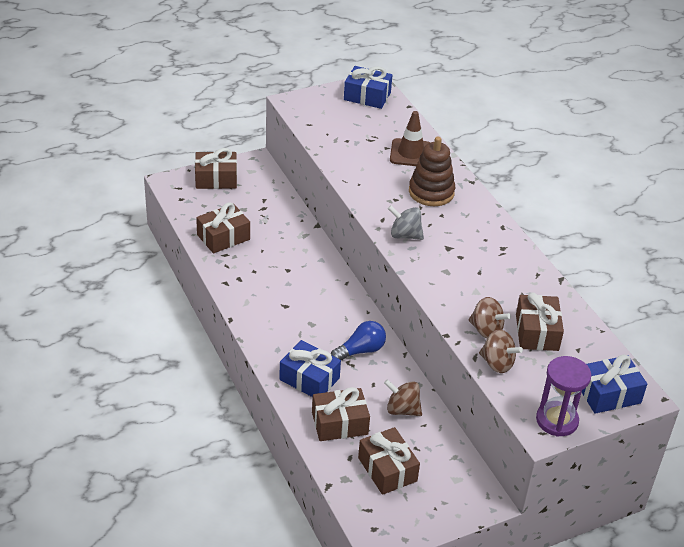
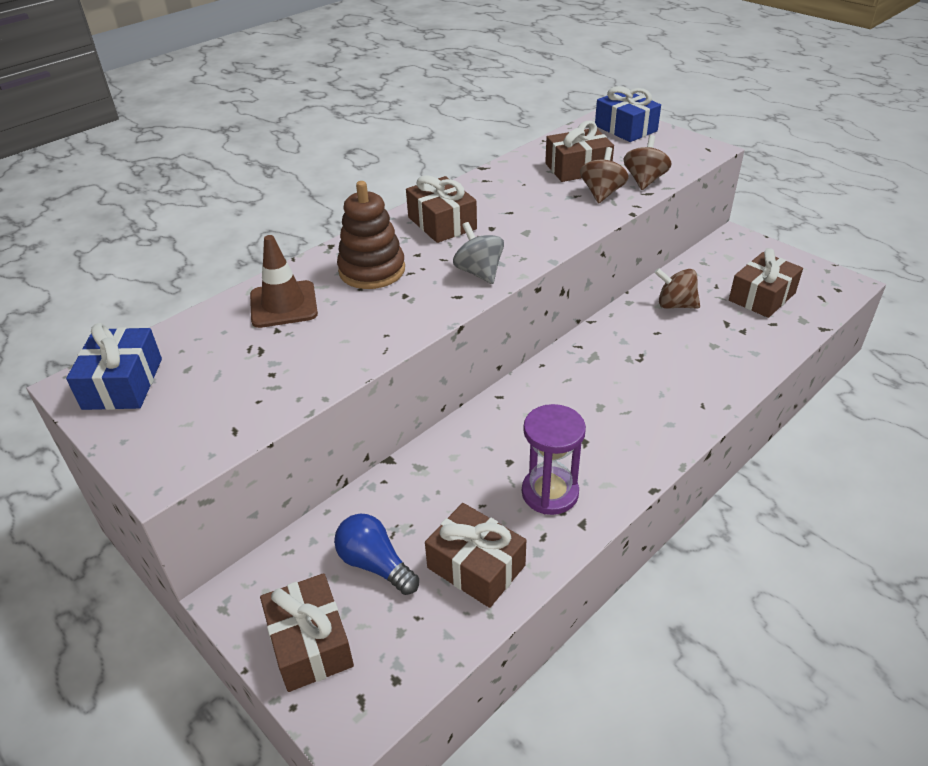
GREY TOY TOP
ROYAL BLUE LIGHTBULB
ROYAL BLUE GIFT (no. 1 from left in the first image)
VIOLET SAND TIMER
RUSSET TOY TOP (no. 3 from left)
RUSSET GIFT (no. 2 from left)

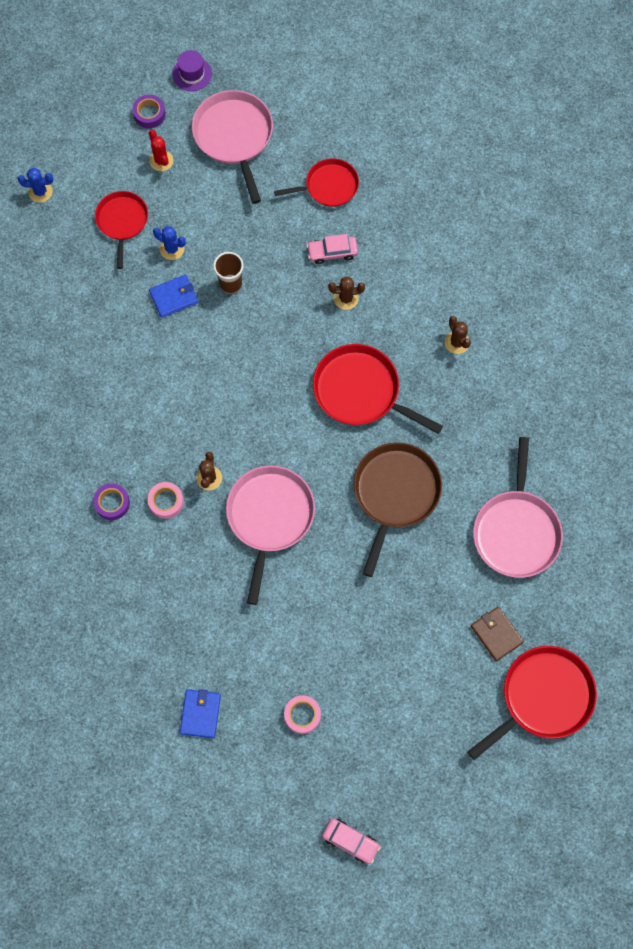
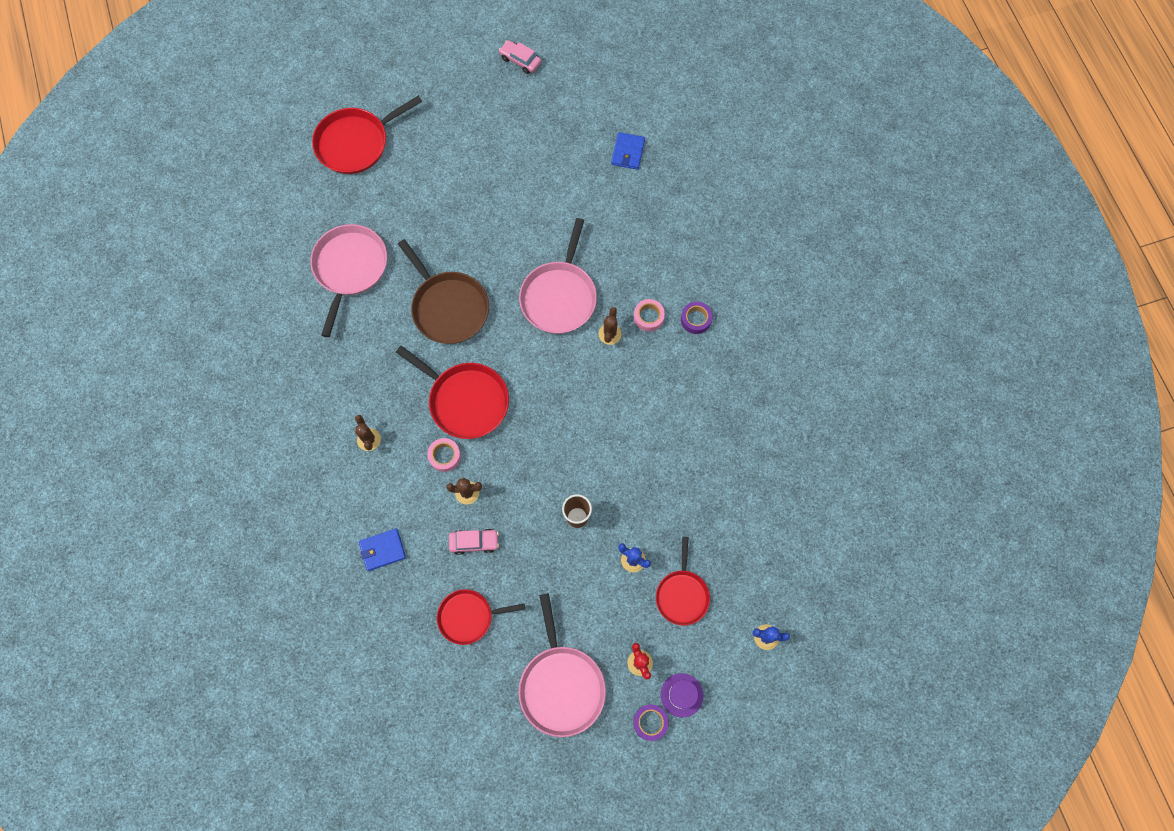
VIOLET HAT
ROYAL BLUE CARD WALLET (no. 1 from left)
RUSSET FRYING PAN
RUSSET CARD WALLET
ROSY ROLL OF TAPE (no. 1 from left)

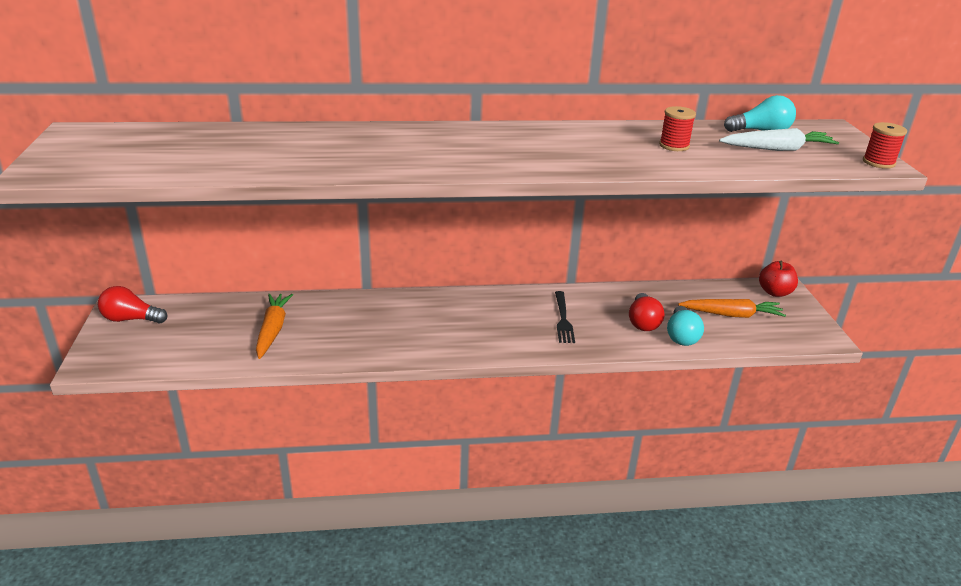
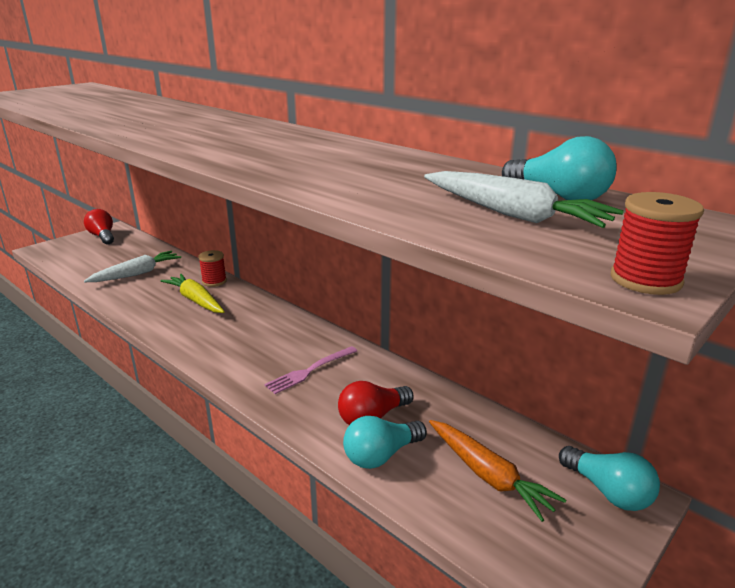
RED REEL OF THREAD (no. 1 from left)
TEAL LIGHTBULB (no. 3 from left)
ROSY DINNER FORK
WHITE CARROT (no. 1 from left)
GOLDEN CARROT

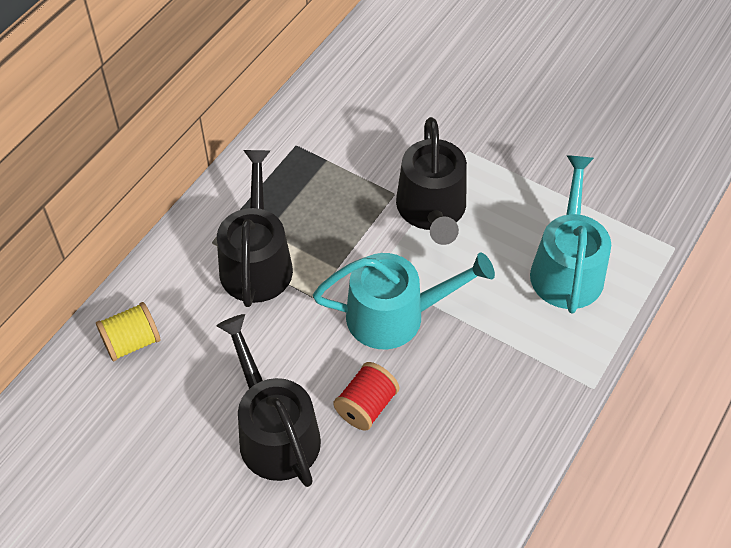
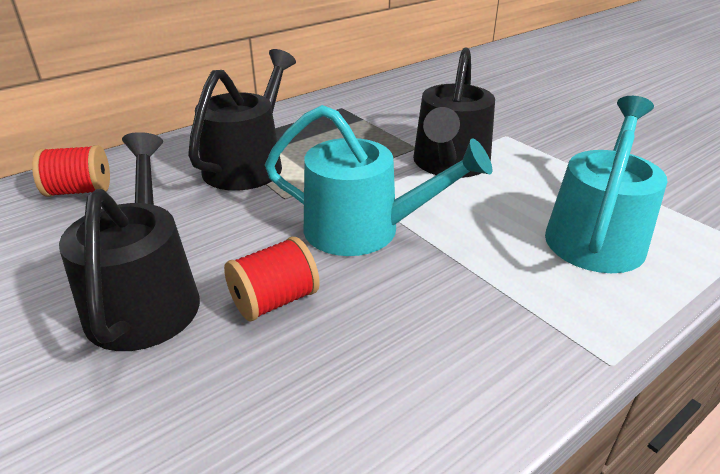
RED REEL OF THREAD (no. 1 from left)

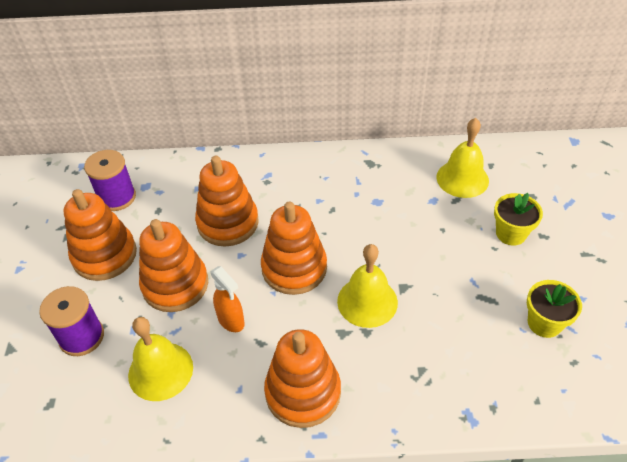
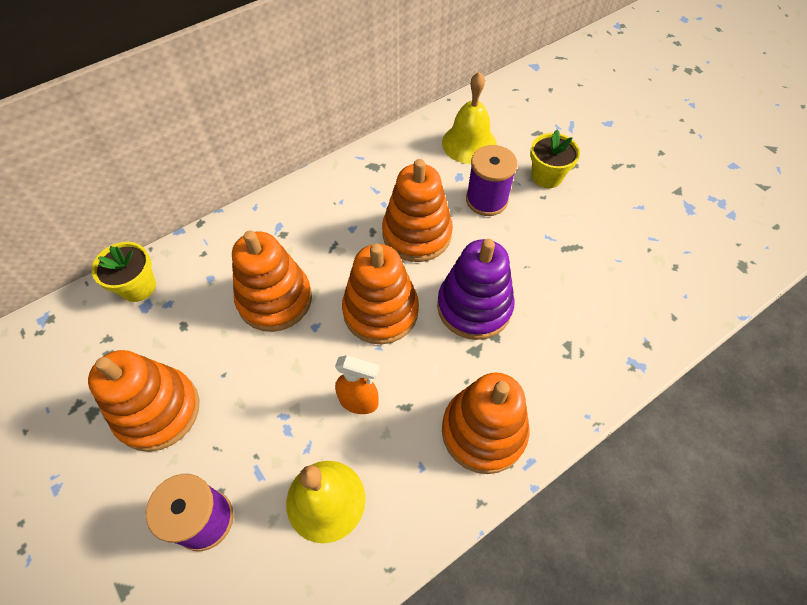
VIOLET REEL OF THREAD (no. 2 from left)
ORANGE-COLOURED STACKING TOY (no. 4 from left)
VIOLET STACKING TOY
GOLDEN PLANT POT (no. 1 from left)

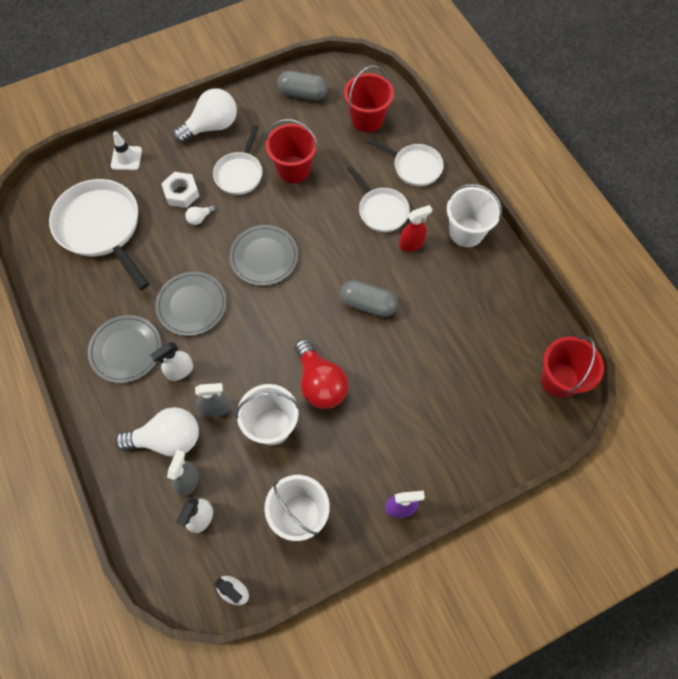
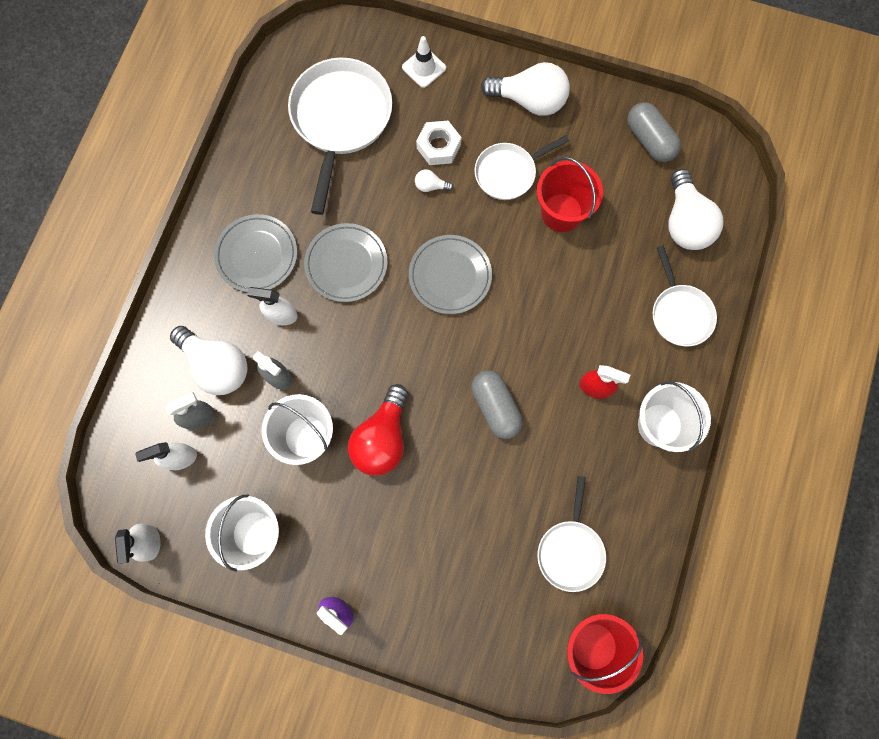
WHITE LIGHTBULB (no. 4 from left)
WHITE FRYING PAN (no. 3 from left)

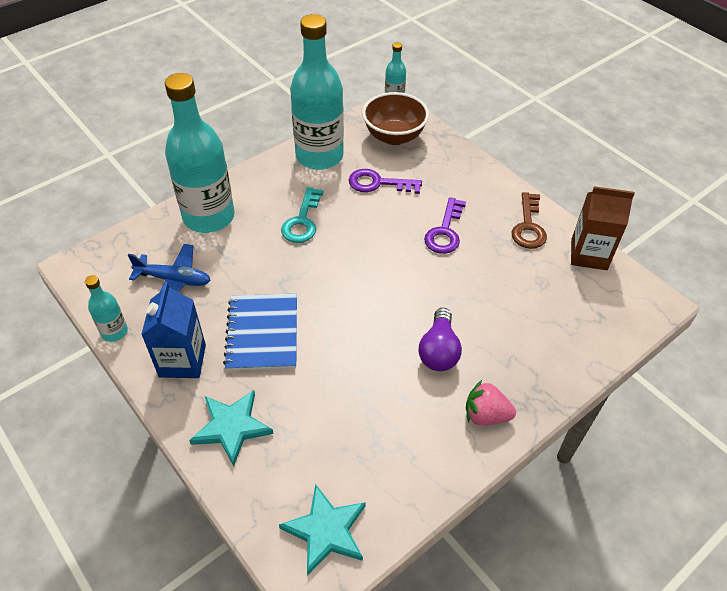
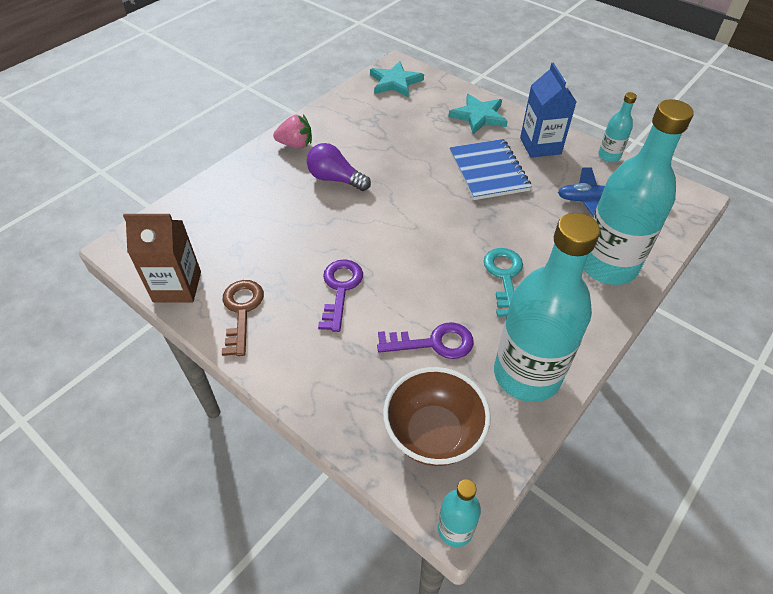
VIOLET LIGHTBULB

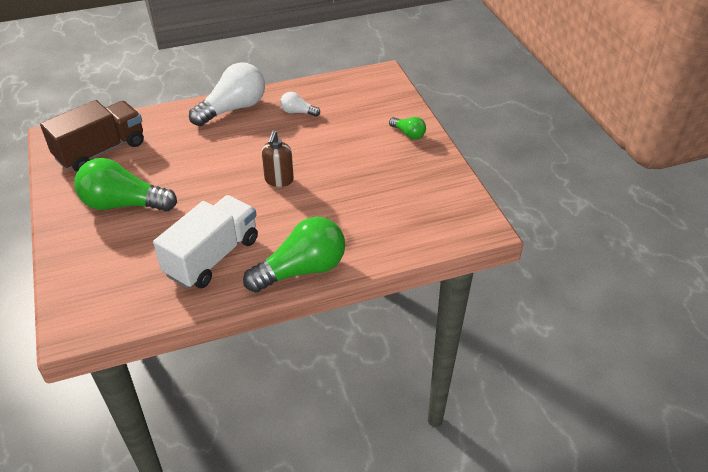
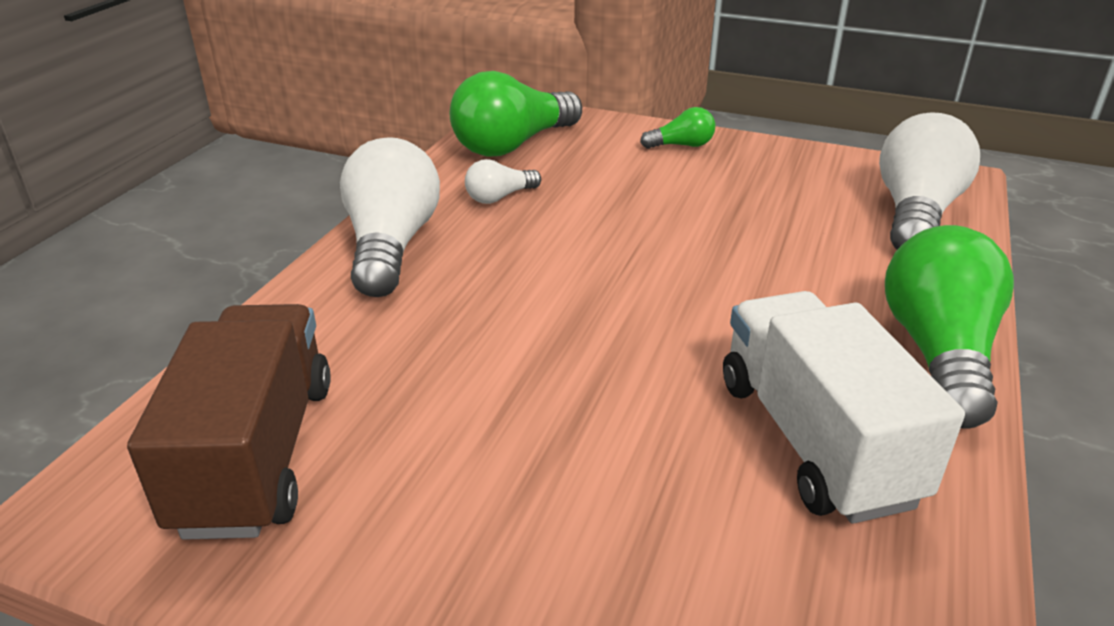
RUSSET PUMP BOTTLE
LEAF-GREEN LIGHTBULB (no. 1 from left)
WHITE LIGHTBULB (no. 3 from left)

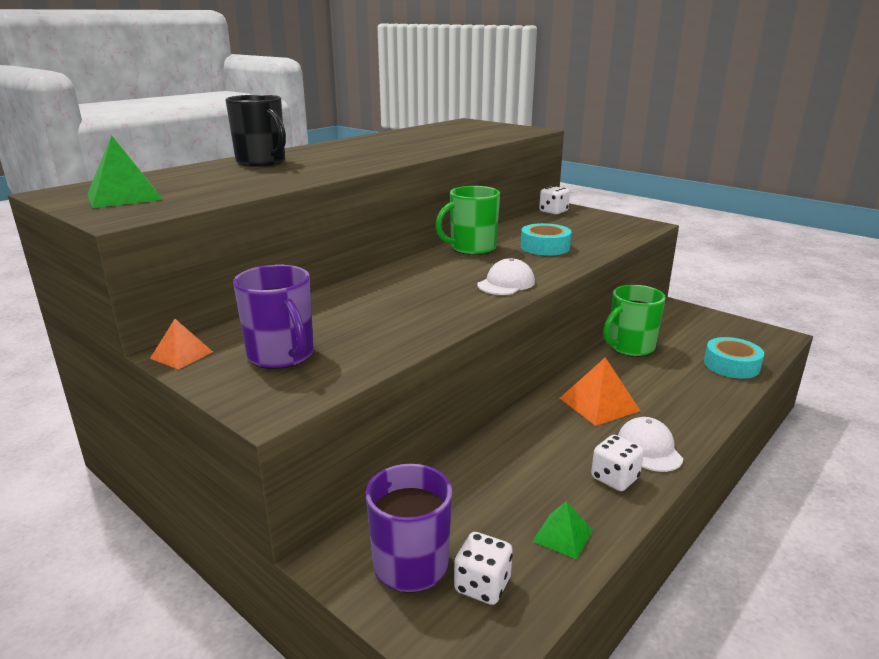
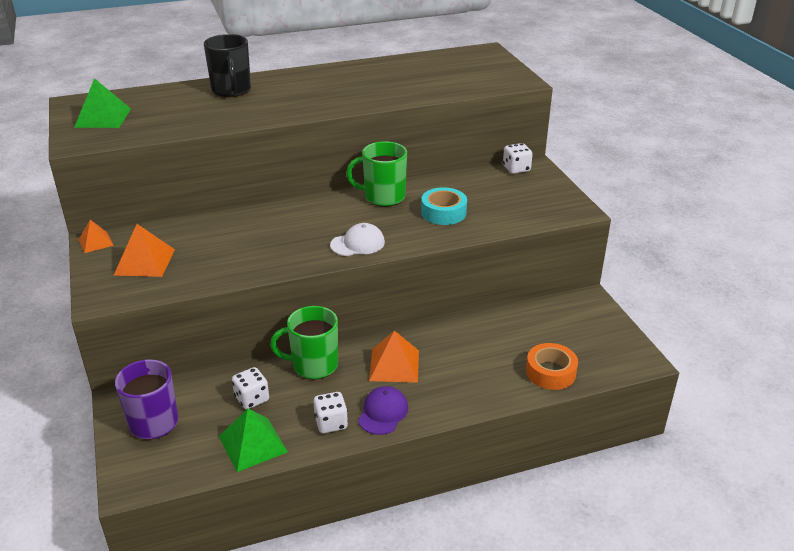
ORANGE-COLOURED SOLID PYRAMID (no. 2 from left)
LEAF-GREEN TEA MUG (no. 1 from left)
ORANGE-COLOURED ROLL OF TAPE
VIOLET PEAKED CAP
LEAF-GREEN SOLID PYRAMID (no. 2 from left)
WHITE DIE (no. 1 from left)

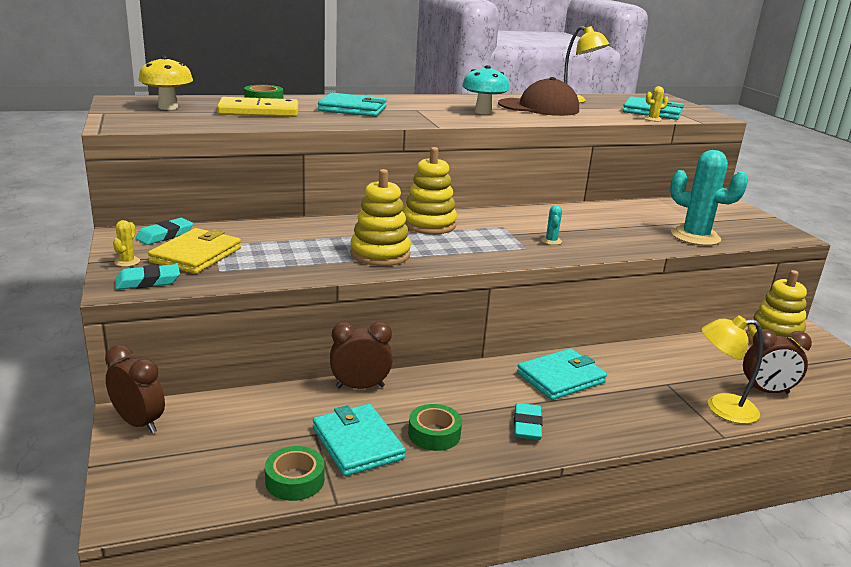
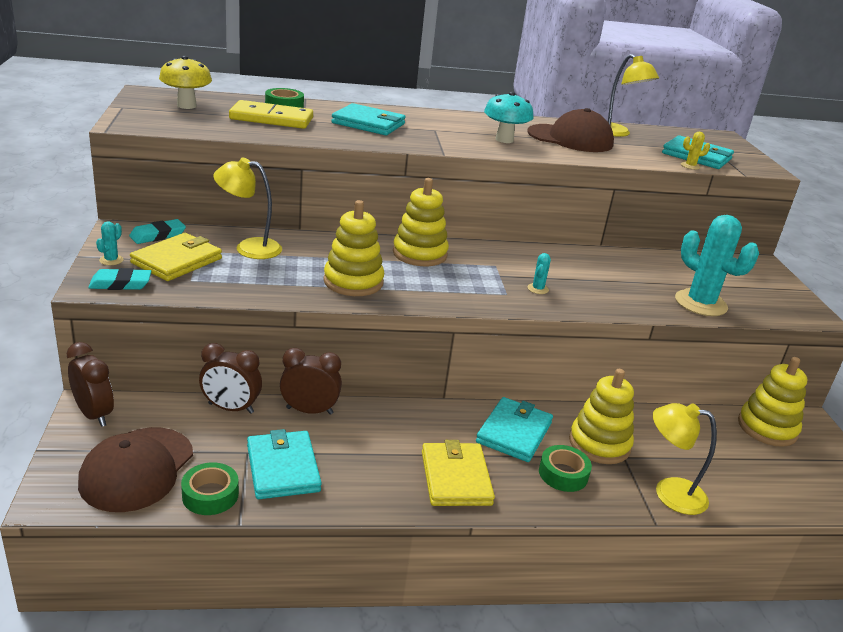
TEAL PRICKLY PLANT (no. 1 from left)
RUSSET BEDSIDE CLOCK (no. 2 from left)
TEAL CARD WALLET (no. 3 from left)
GOLDEN CARD WALLET (no. 2 from left)
LEAF-GREEN ROLL OF TAPE (no. 3 from left)
GOLDEN READING LAMP (no. 1 from left)
GOLDEN STACKING TOY (no. 3 from left)
RUSSET PEAKED CAP (no. 1 from left)

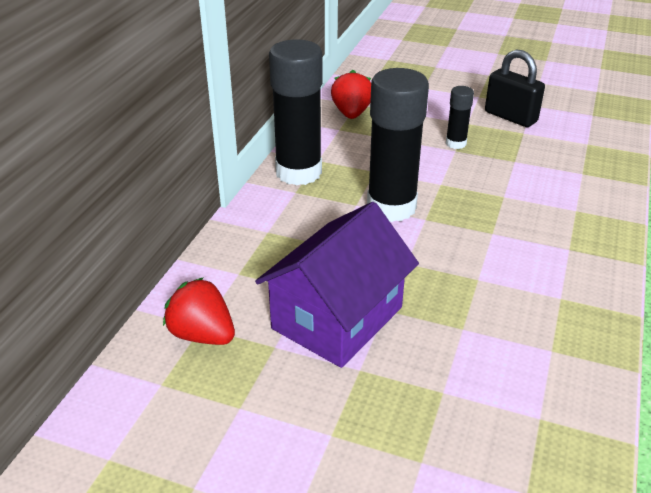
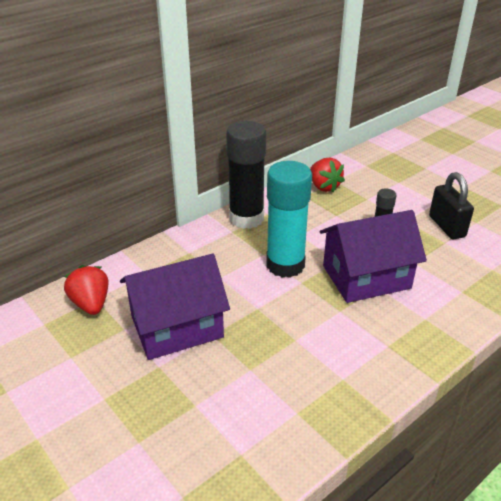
TEAL GLUE STICK
RED STRAWBERRY (no. 2 from left)
VIOLET TOY HOUSE (no. 2 from left)

